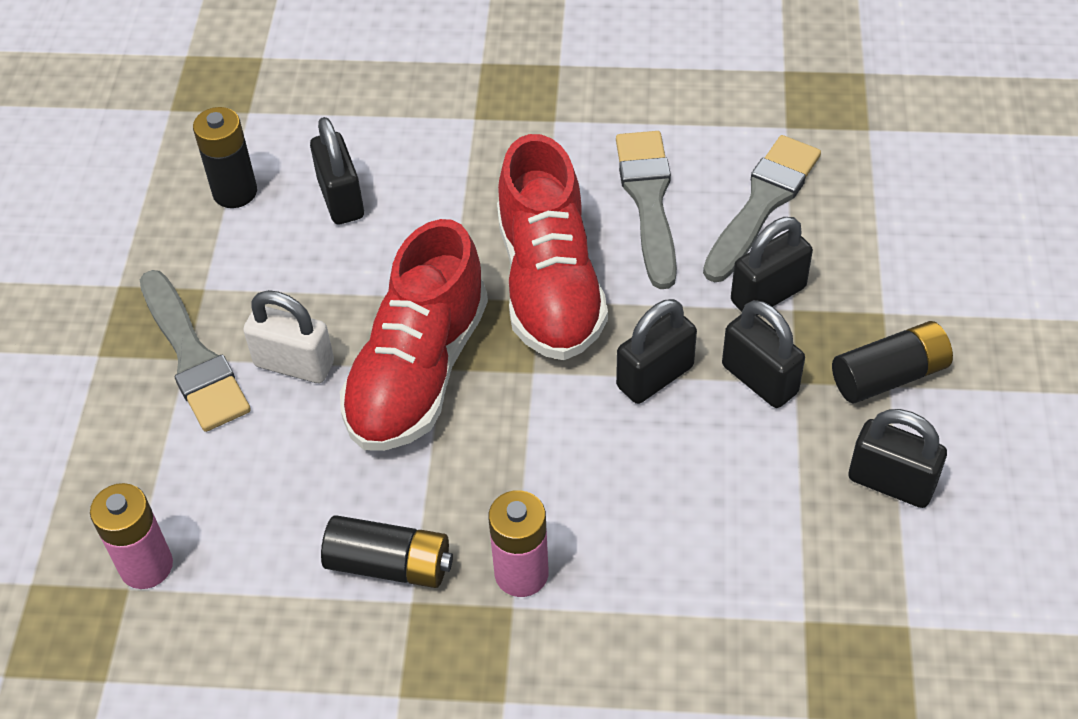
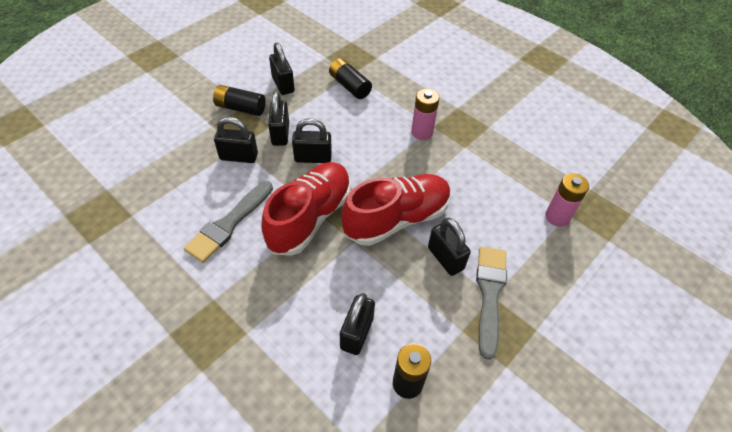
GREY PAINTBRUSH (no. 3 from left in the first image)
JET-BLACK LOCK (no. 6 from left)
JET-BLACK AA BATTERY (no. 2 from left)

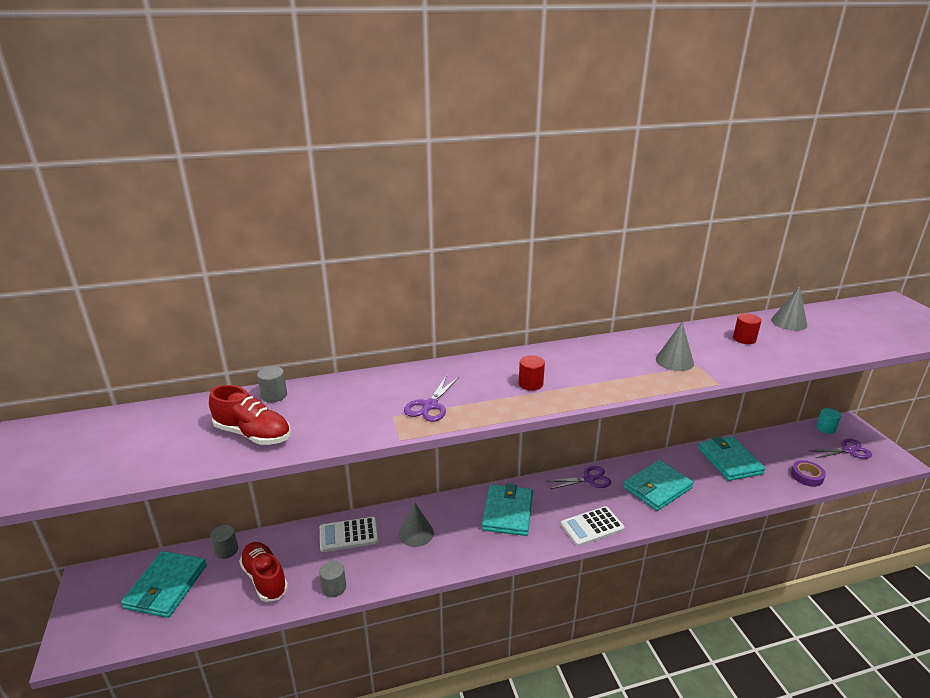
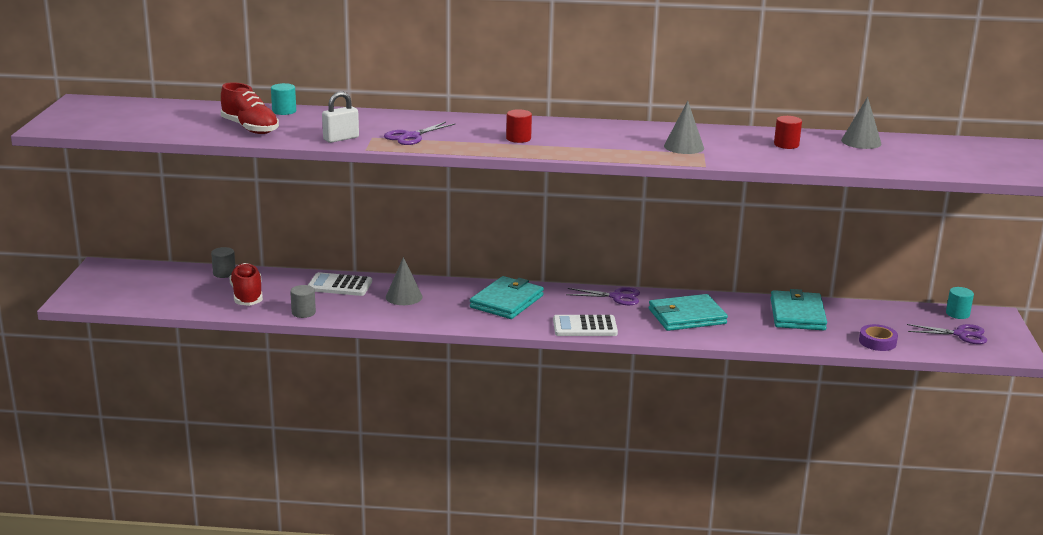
TEAL SOLID CYLINDER (no. 1 from left)
TEAL CARD WALLET (no. 1 from left in the first image)
WHITE LOCK

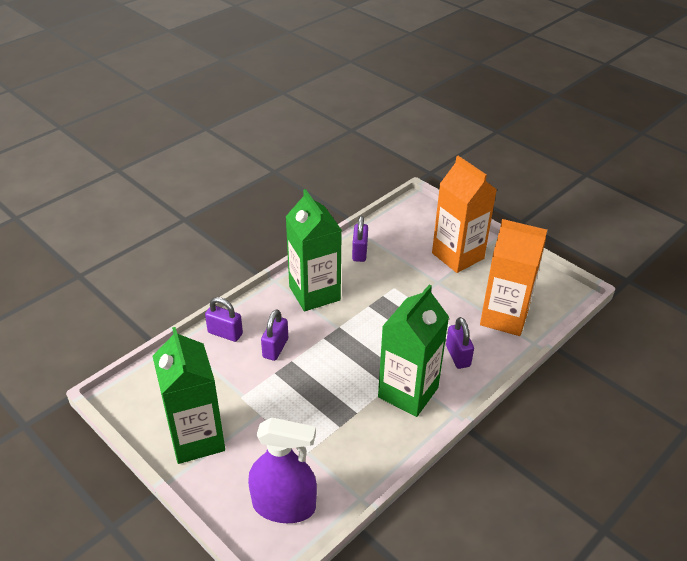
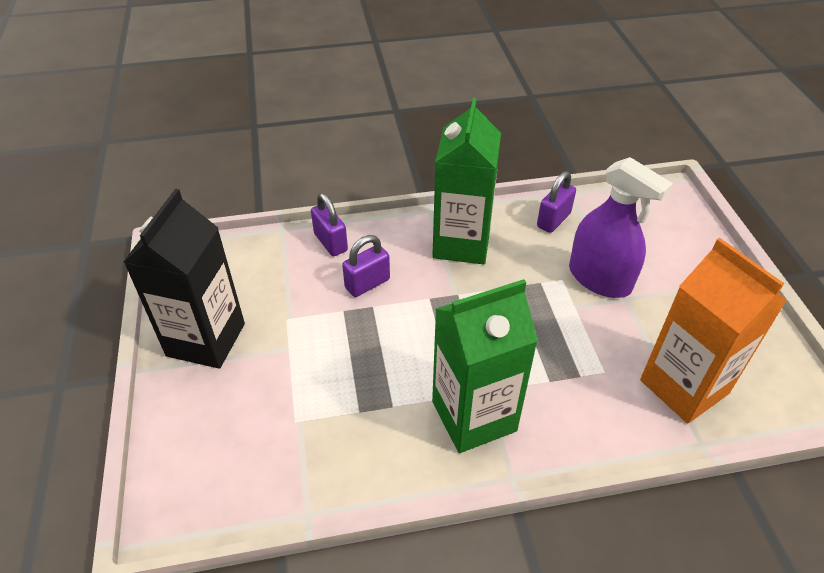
ORANGE-COLOURED JUICE CARTON (no. 1 from left in the first image)
VIOLET LOCK (no. 4 from left in the first image)
JET-BLACK JUICE CARTON
VIOLET SPRAY CLEANER

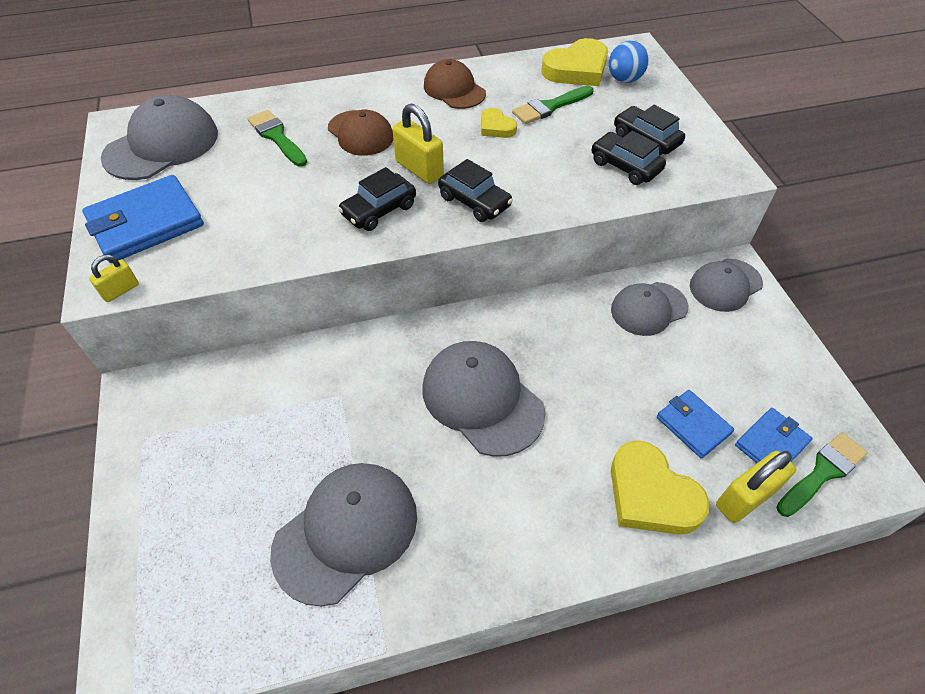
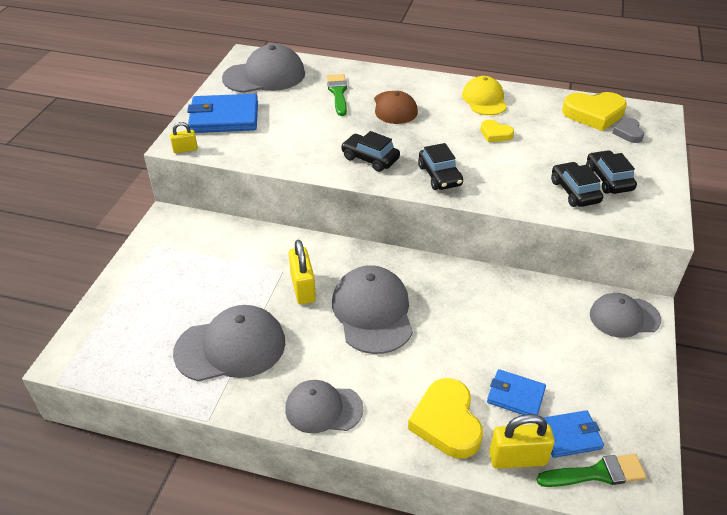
GREY HEART SHAPE
GOLDEN PEAKED CAP
LEAF-GREEN PAINTBRUSH (no. 2 from left in the first image)
GOLDEN LOCK (no. 2 from left)
GOLDEN HEART SHAPE (no. 2 from left)
JET-BLACK AUTOMOBILE (no. 1 from left)
GREY PEAKED CAP (no. 3 from left)
ROYAL BLUE CARD WALLET (no. 2 from left)

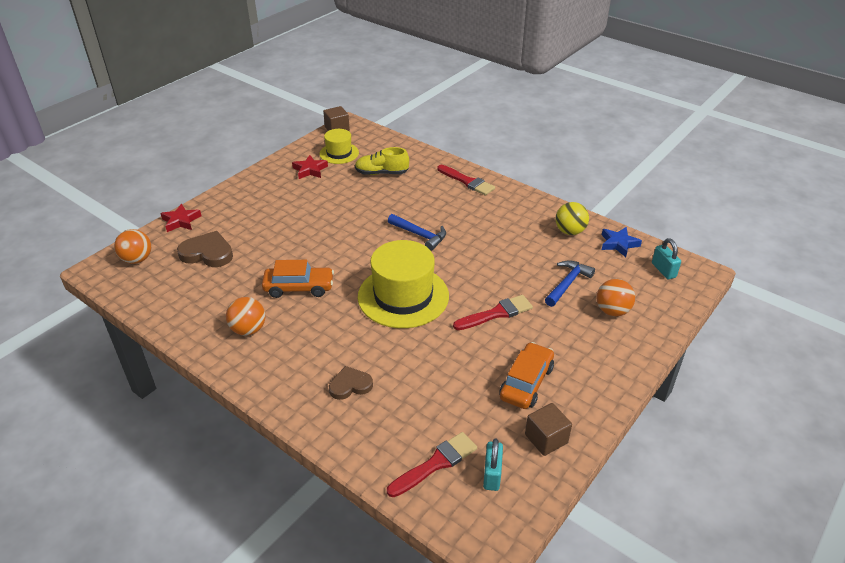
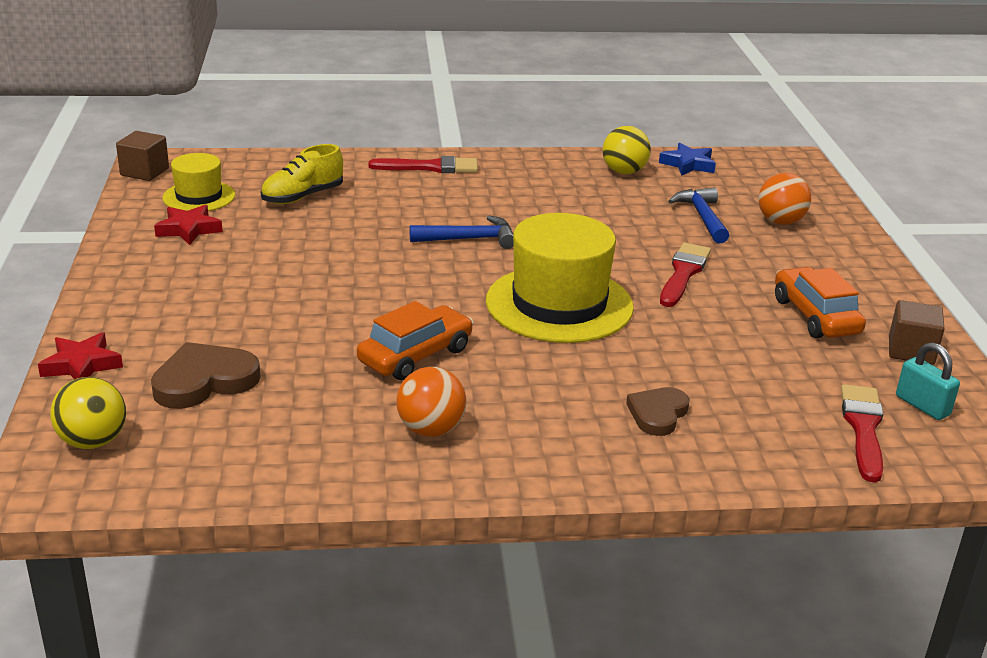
GOLDEN SPHERE (no. 1 from left)
TEAL LOCK (no. 2 from left in the first image)

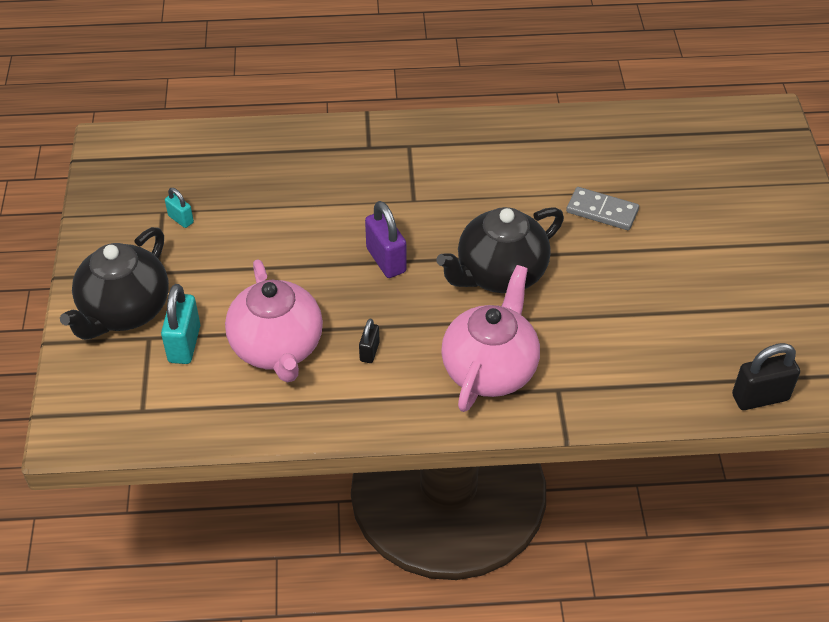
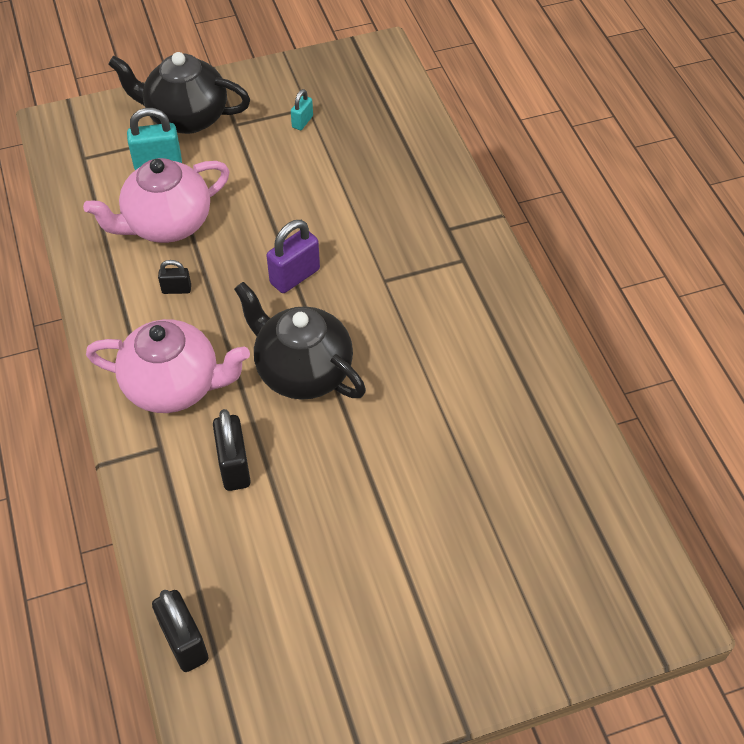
GREY DOMINO TILE
JET-BLACK LOCK (no. 3 from left)

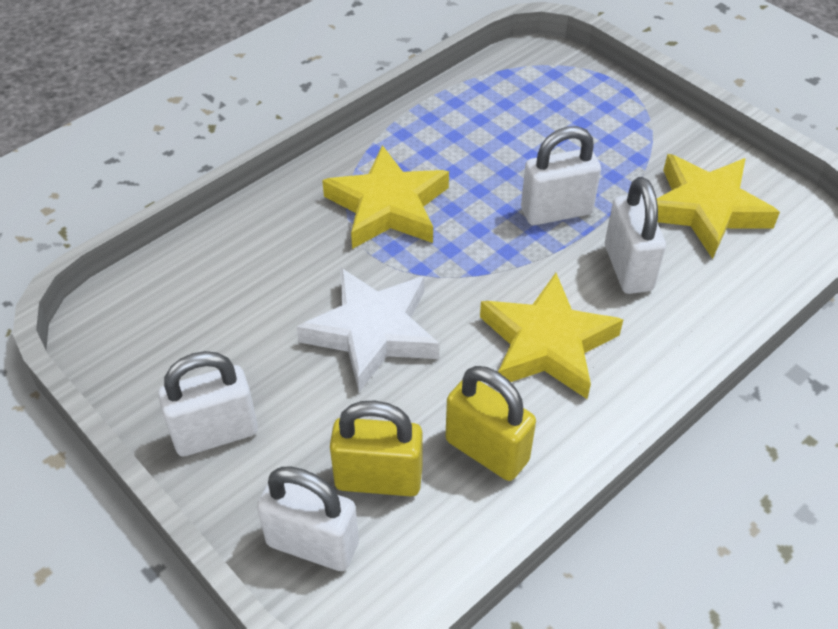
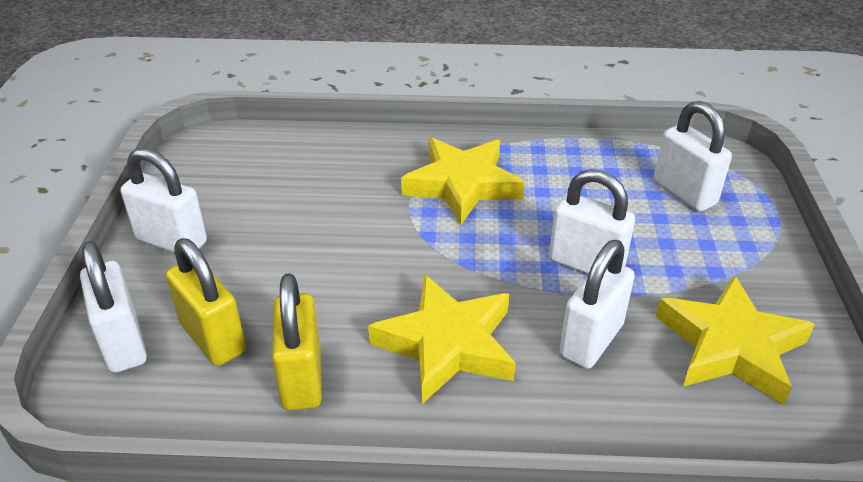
WHITE FIVE-POINTED STAR
WHITE LOCK (no. 5 from left)

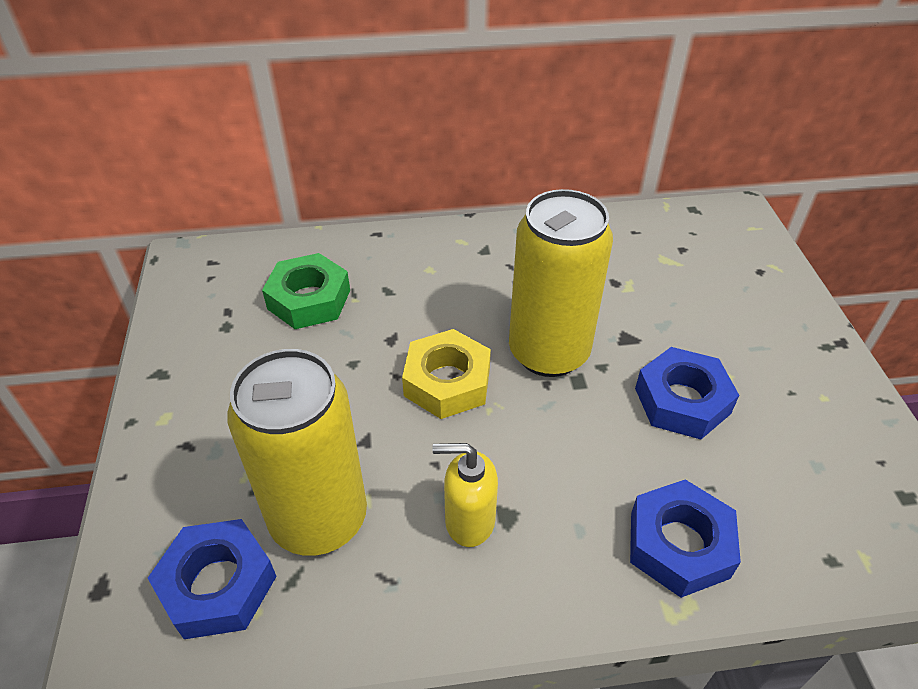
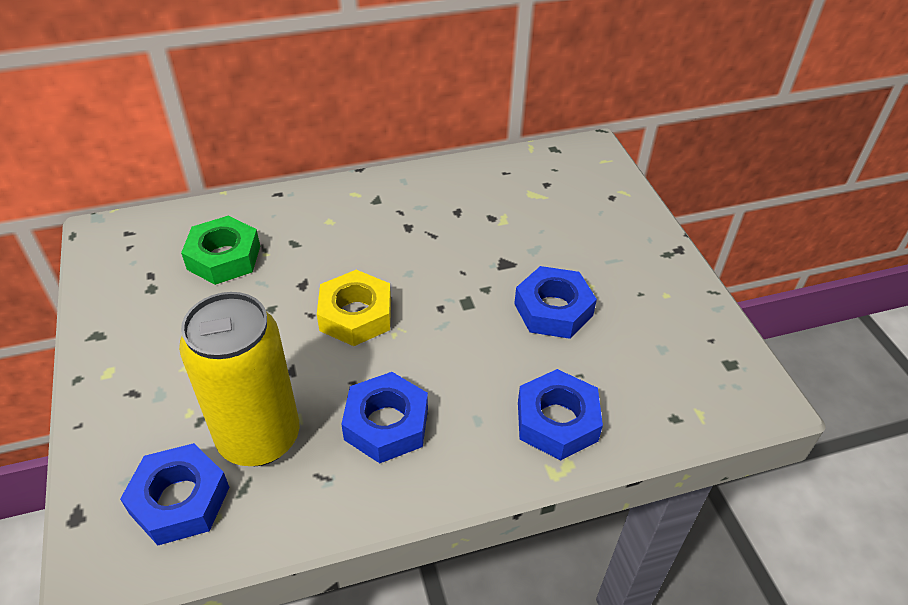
GOLDEN SODA CAN (no. 2 from left in the first image)
ROYAL BLUE NUT (no. 2 from left)

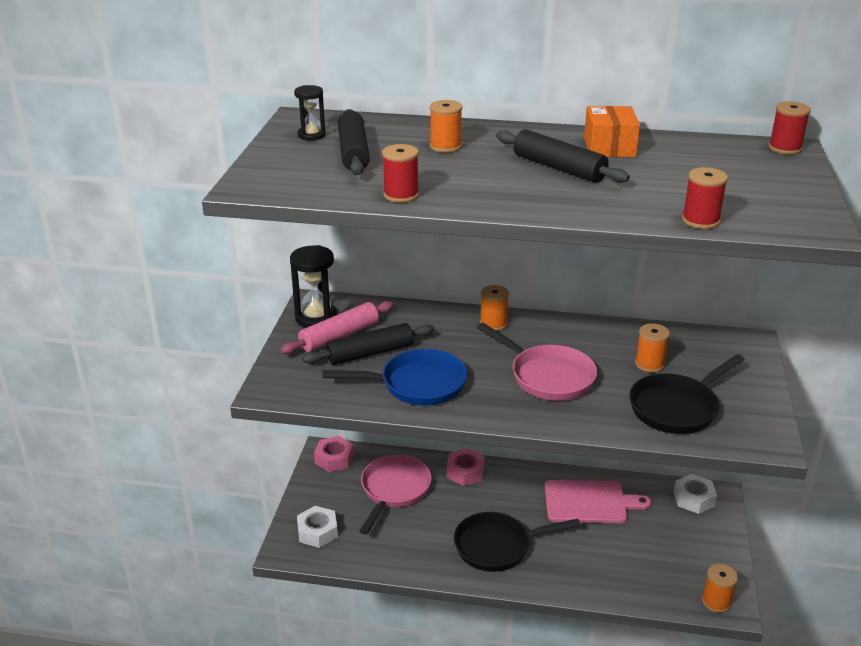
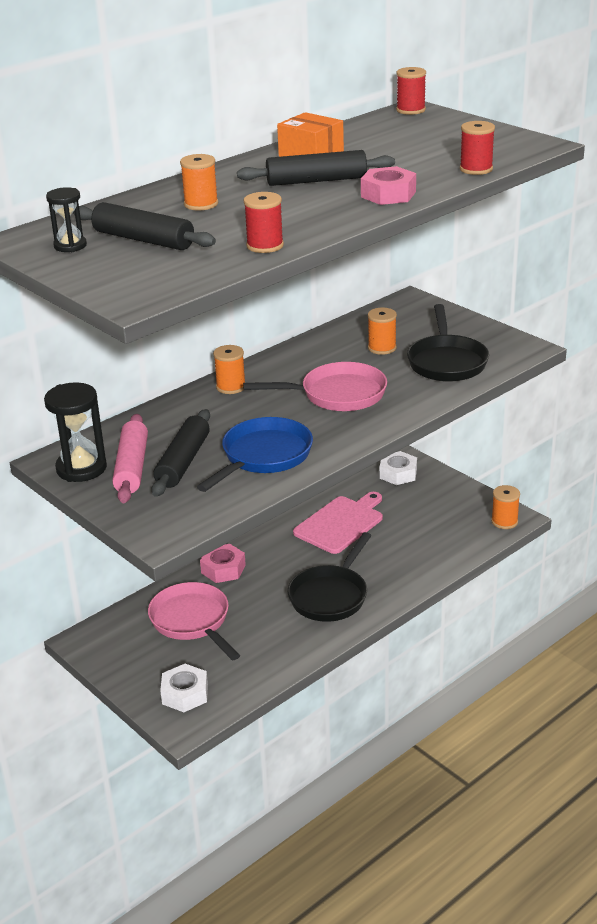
ROSY NUT (no. 2 from left)

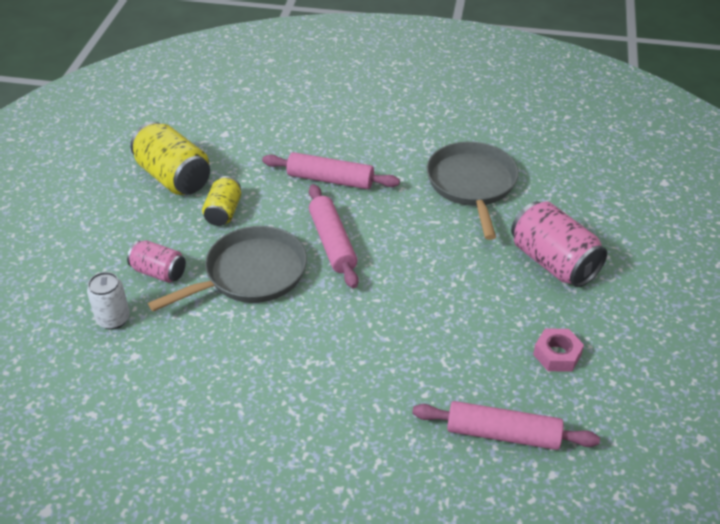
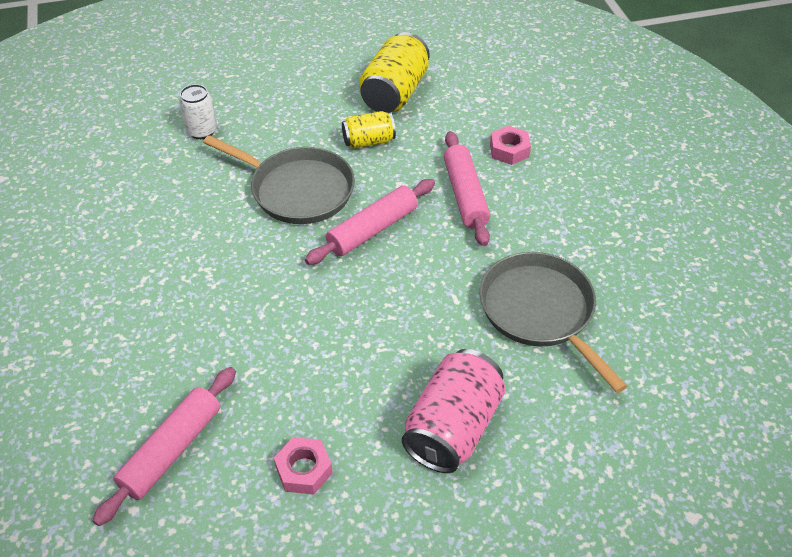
GREY FRYING PAN (no. 2 from left)
ROSY SODA CAN (no. 1 from left in the first image)
ROSY PASTRY ROLLER (no. 1 from left)
ROSY NUT (no. 2 from left)

